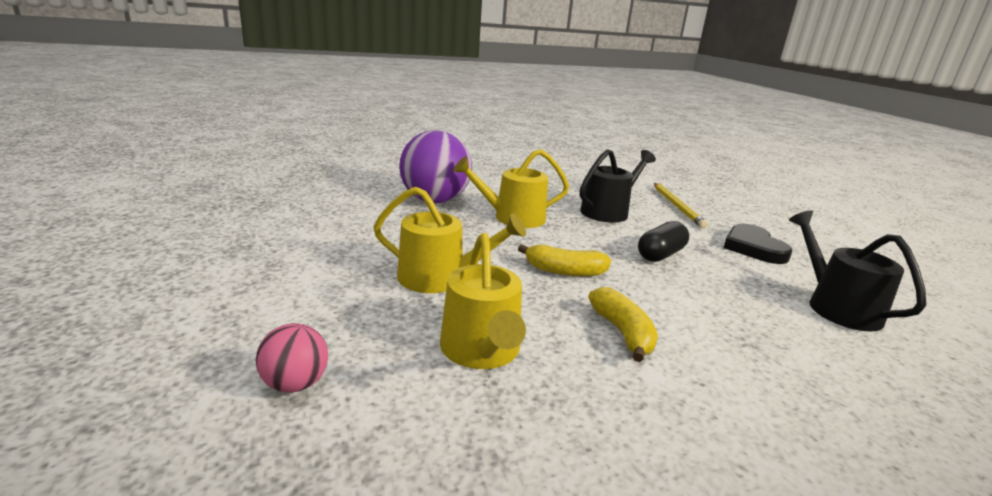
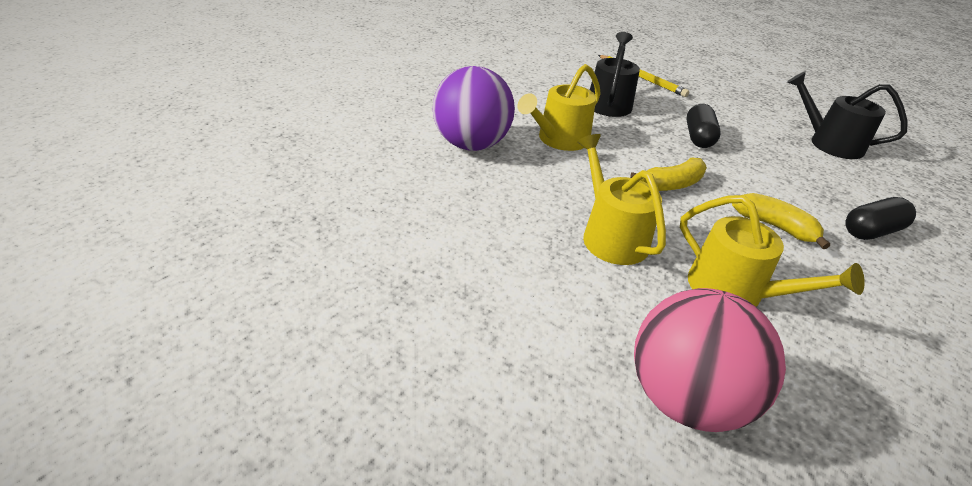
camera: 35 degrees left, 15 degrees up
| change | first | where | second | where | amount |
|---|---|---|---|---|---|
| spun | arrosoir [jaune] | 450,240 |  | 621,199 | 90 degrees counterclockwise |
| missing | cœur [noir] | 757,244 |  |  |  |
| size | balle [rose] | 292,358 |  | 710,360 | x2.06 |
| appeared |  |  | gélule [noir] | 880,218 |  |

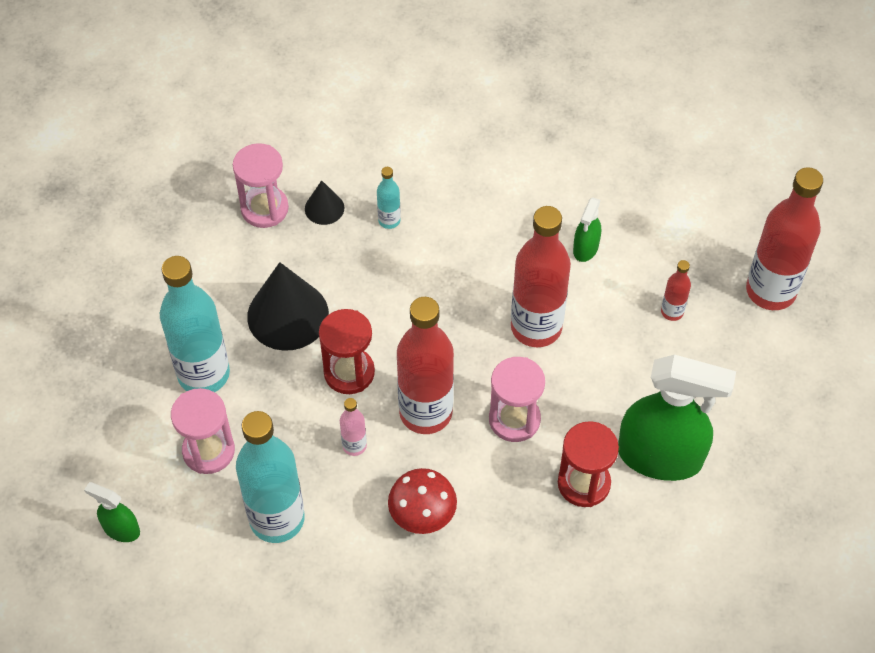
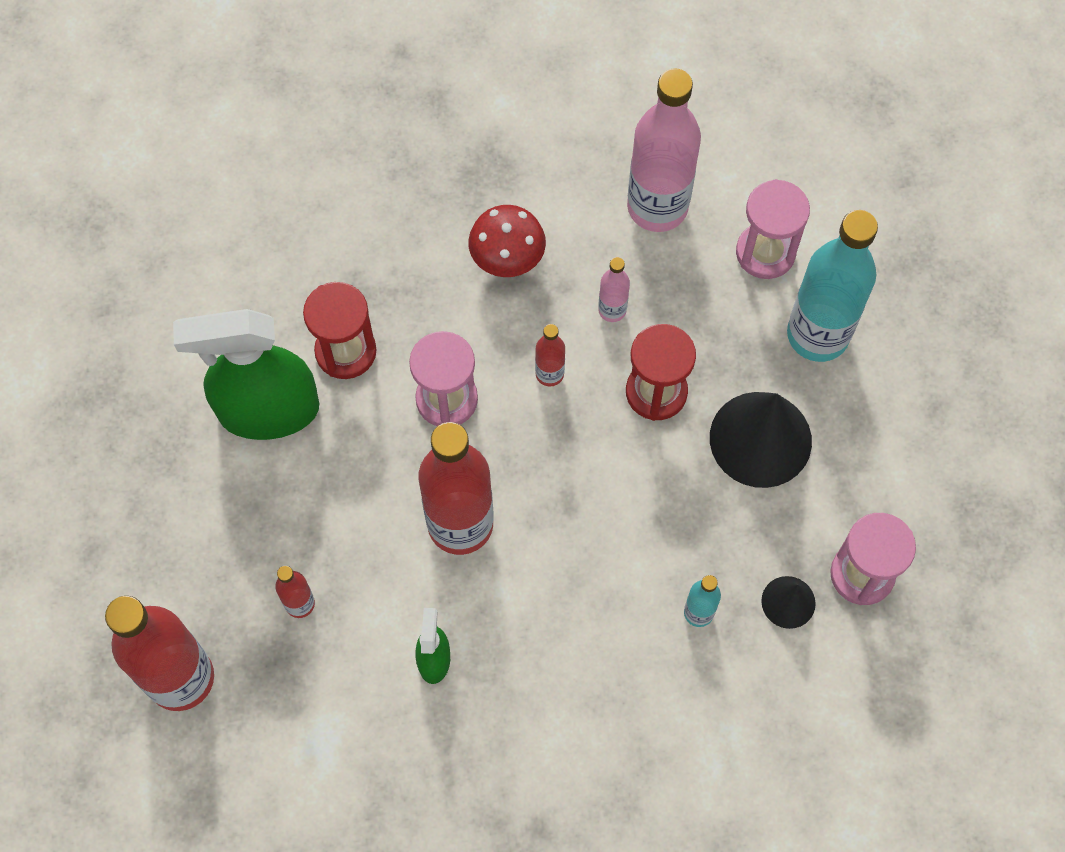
camera: 160 degrees right, 10 degrees up
| change | first | where | second | where | amount |
|---|---|---|---|---|---|
| size | bouteille [rouge] | 425,365 |  | 550,355 | x0.45 |
| colour | bouteille [turquoise] | 270,477 | bouteille [rose] | 664,150 |  |
| missing | vaporisateur [vert] | 112,512 |  |  |  |

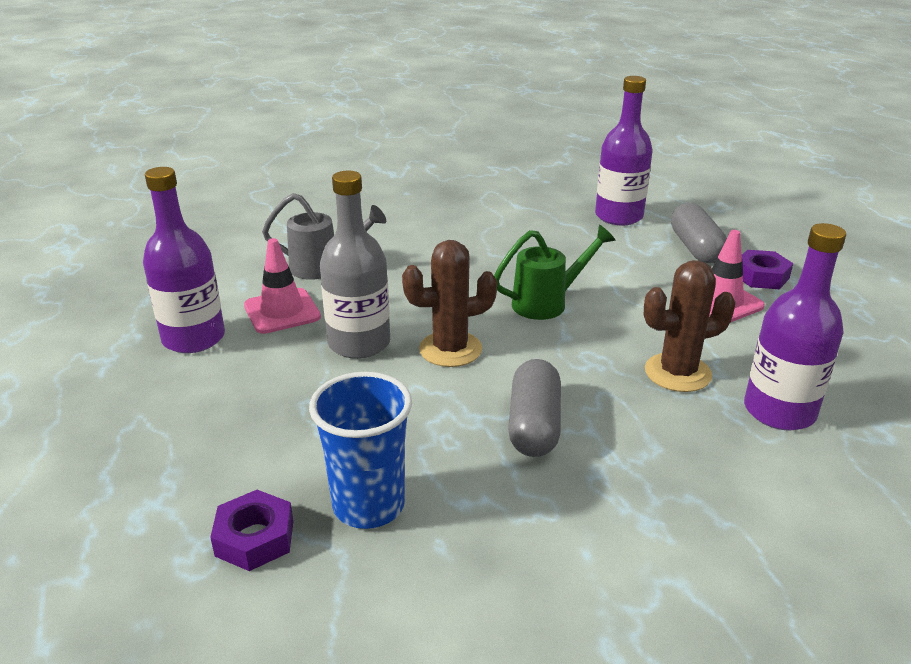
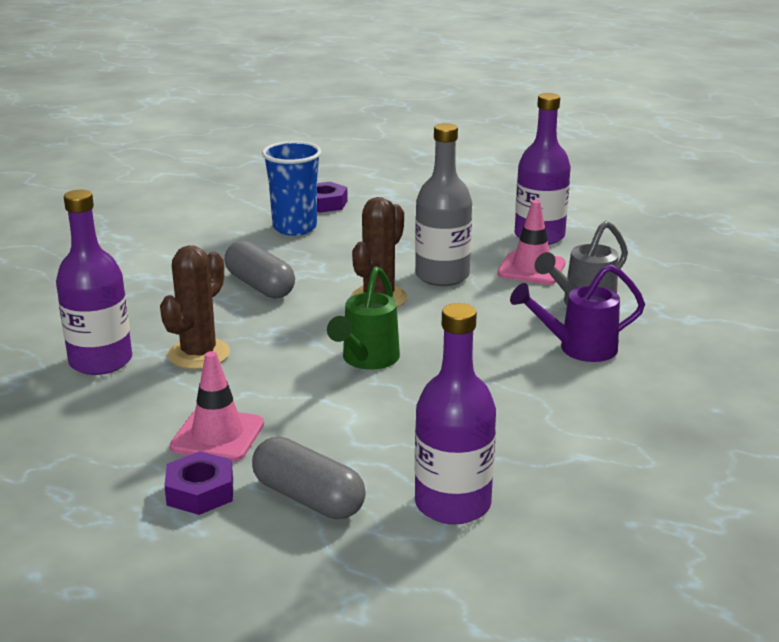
camera: 135 degrees right, 5 degrees down
| change | first | where | second | where | amount |
|---|---|---|---|---|---|
| appeared |  |  | arrosoir [violet] | 577,313 |  |

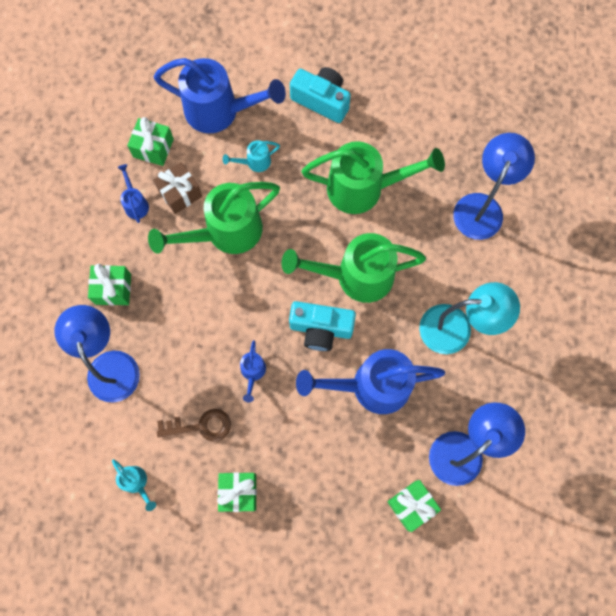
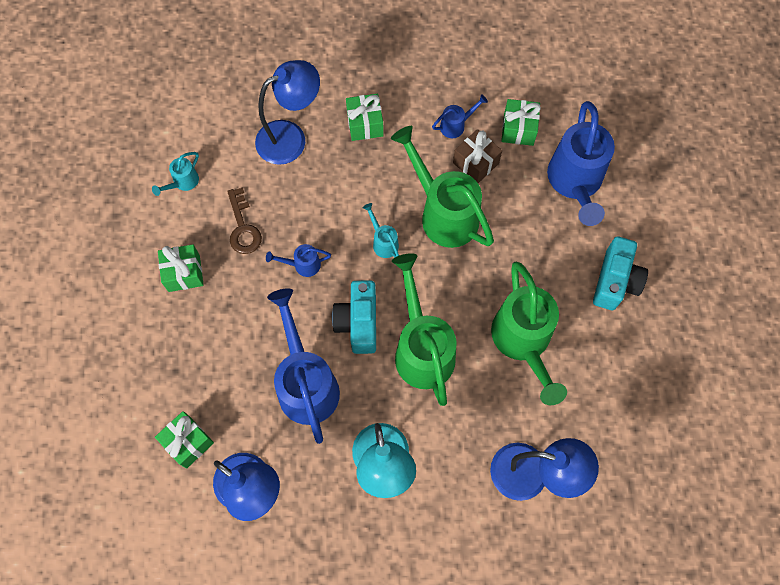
camera: 80 degrees right, 5 degrees down
| change | first | where | second | where | amount |
|---|---|---|---|---|---|
| relocated | arrosoir [turquoise] | 251,156 |  | 381,230 |  |

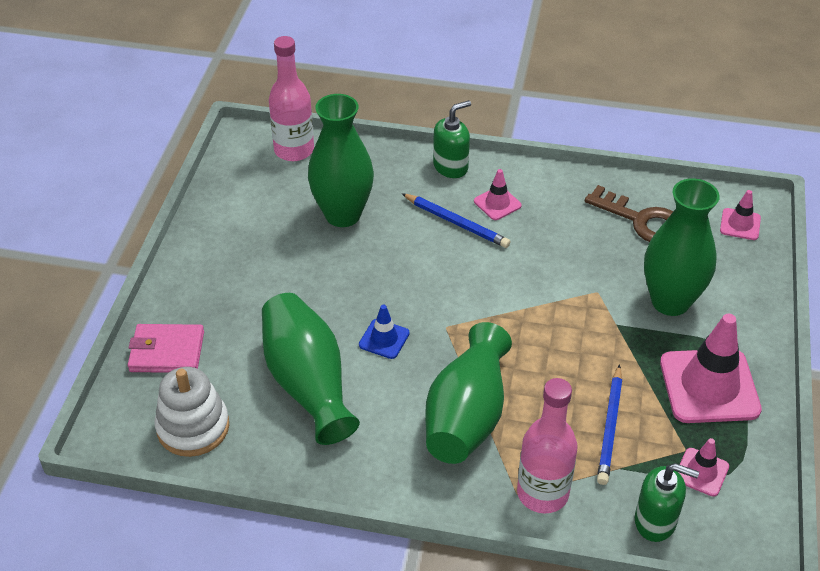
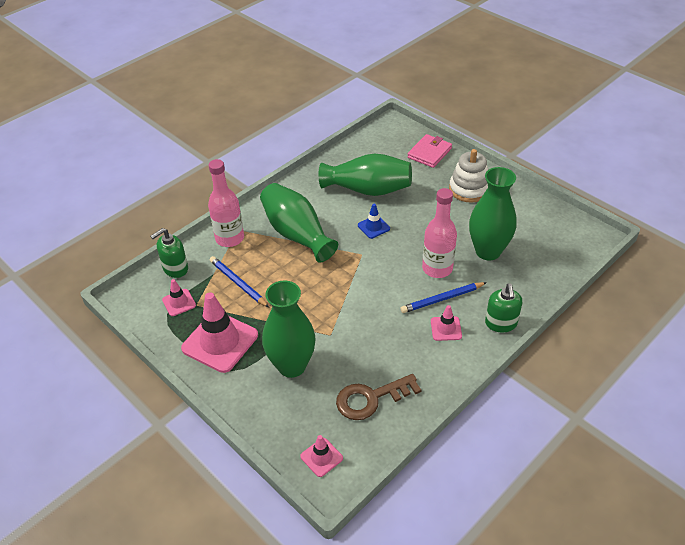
camera: 125 degrees right, 0 degrees up
| change | first | where | second | where | amount |
|---|---|---|---|---|---|
| relocated | bouteille [rose] | 291,98 |  | 439,233 |  |
| relocated | jouet à empiler [blanc] | 191,412 |  | 468,176 |  |

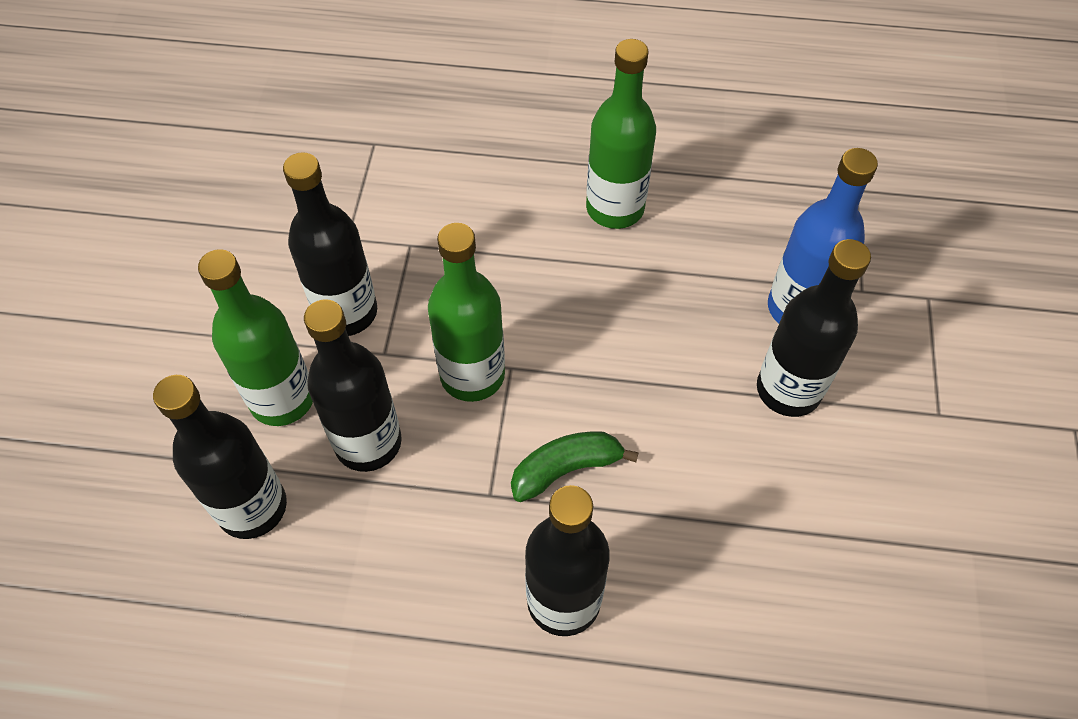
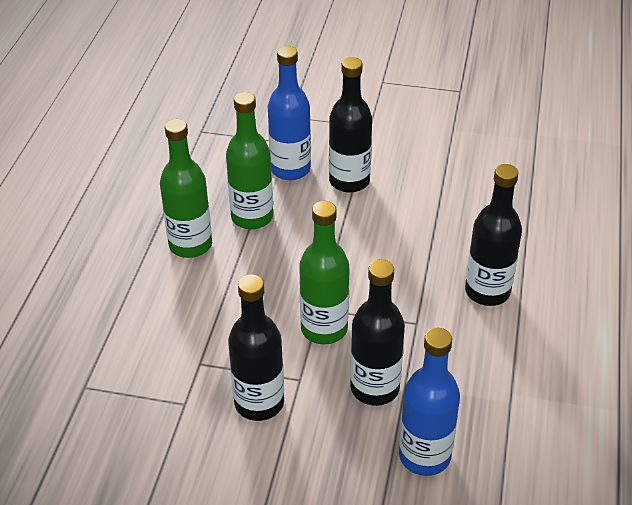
camera: 85 degrees left, 15 degrees down
| change | first | where | second | where | amount |
|---|---|---|---|---|---|
| relocated | bouteille [vert] | 255,337 |  | 249,160 |  |
| colour | bouteille [noir] | 220,457 | bouteille [bleu] | 429,402 |  |
| missing | banane [vert] | 575,466 |  |  |  |

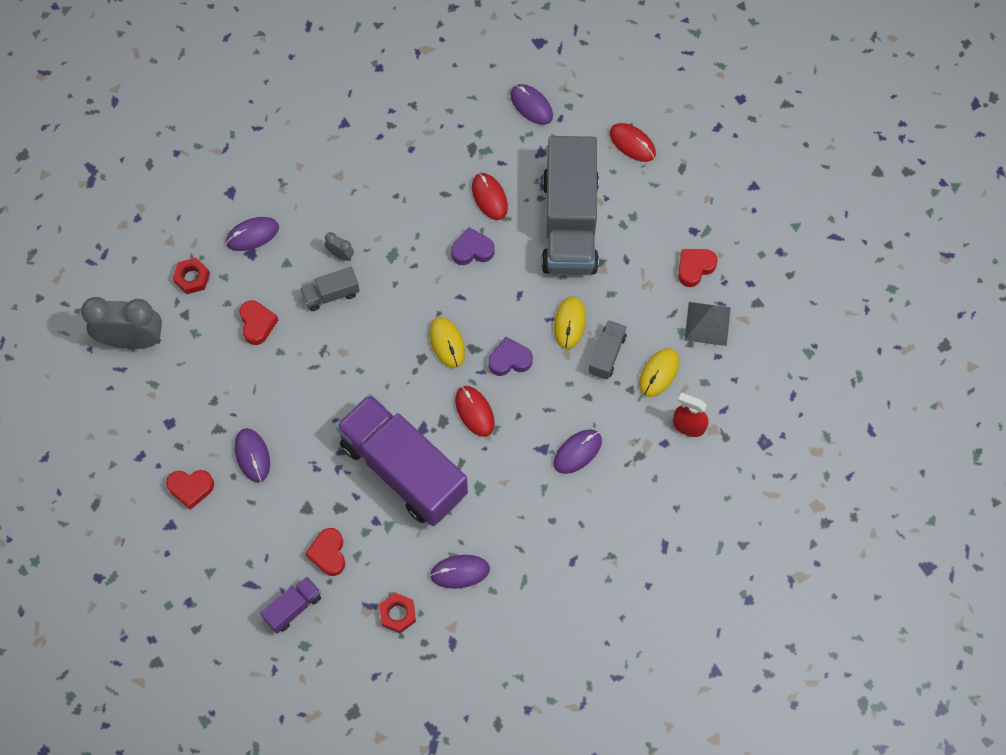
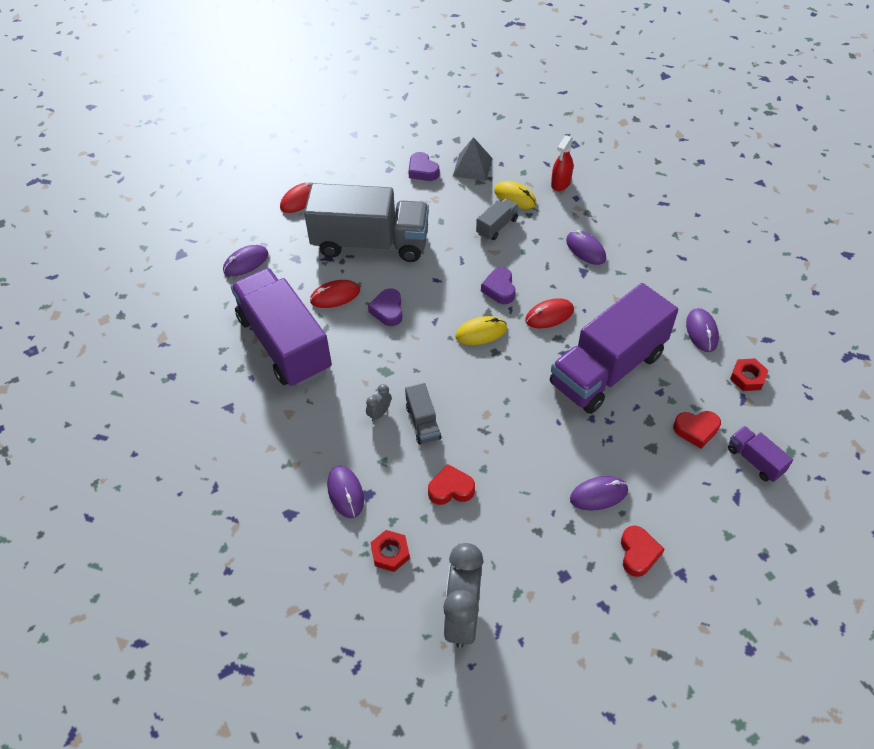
camera: 85 degrees left, 15 degrees down
| change | first | where | second | where | amount |
|---|---|---|---|---|---|
| colour | cœur [rouge] | 698,268 | cœur [violet] | 423,166 |  |
| missing | souris [jaune] | 570,322 |  |  |  |
| spun | camion [gris] | 608,349 |  | 497,219 | 105 degrees clockwise |
| appeared |  |  | camion [violet] | 281,327 |  |

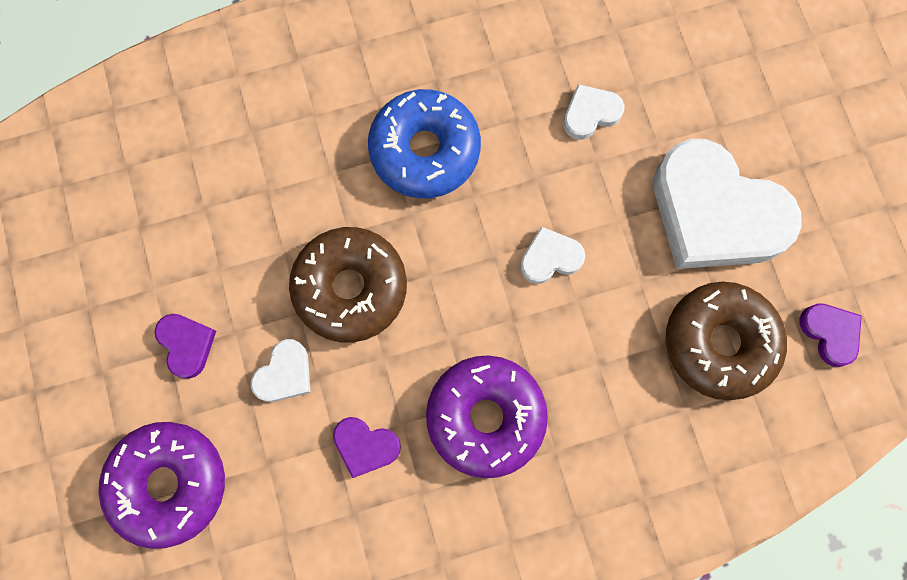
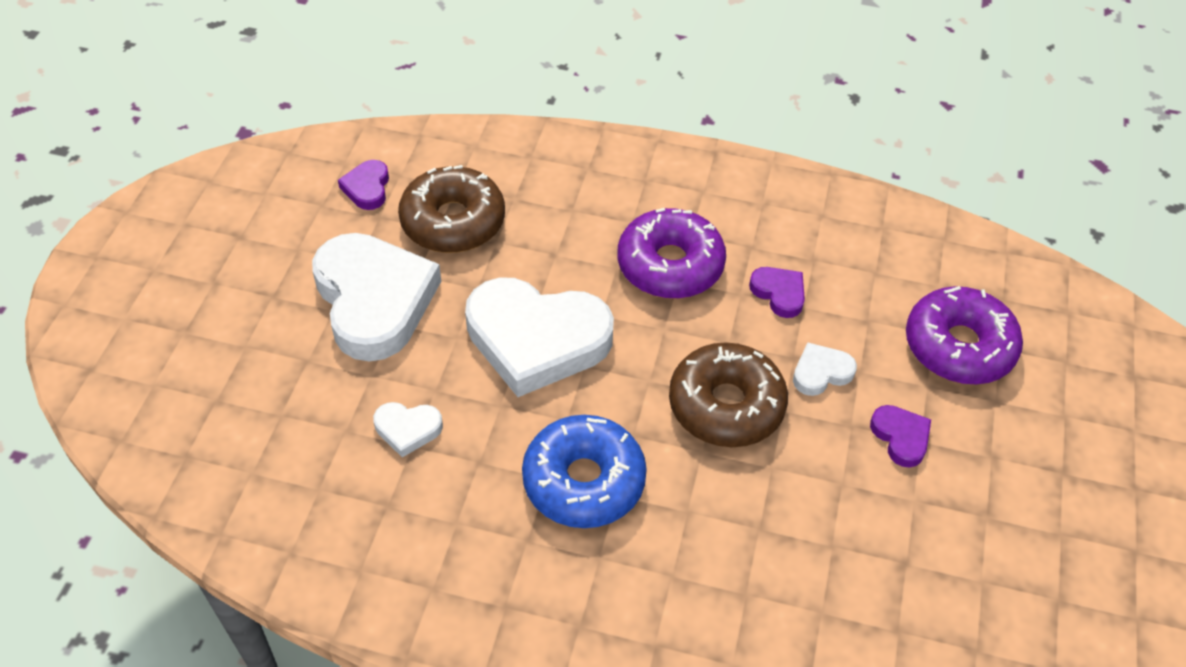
camera: 150 degrees left, 25 degrees down
| change | first | where | second | where | amount |
|---|---|---|---|---|---|
| size | cœur [blanc] | 552,255 |  | 539,337 | x2.31 |
| spun | cœur [violet] | 185,346 |  | 900,436 | 150 degrees clockwise |

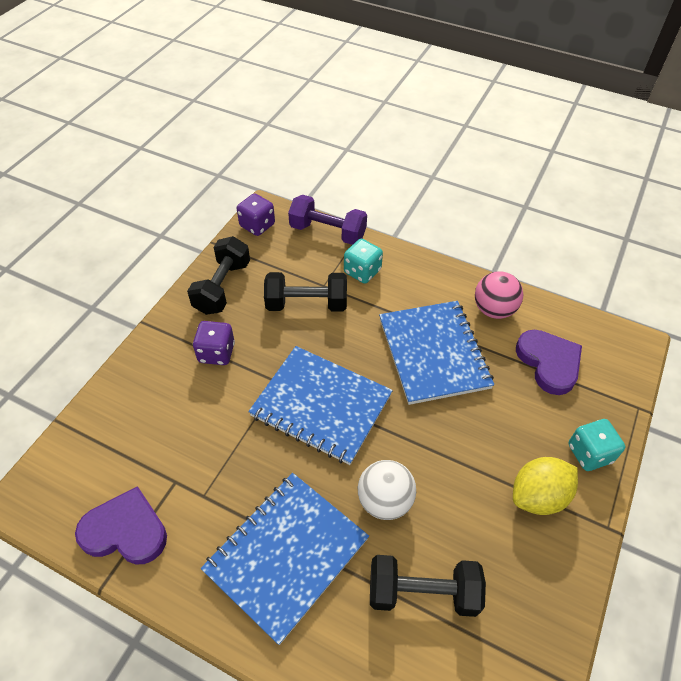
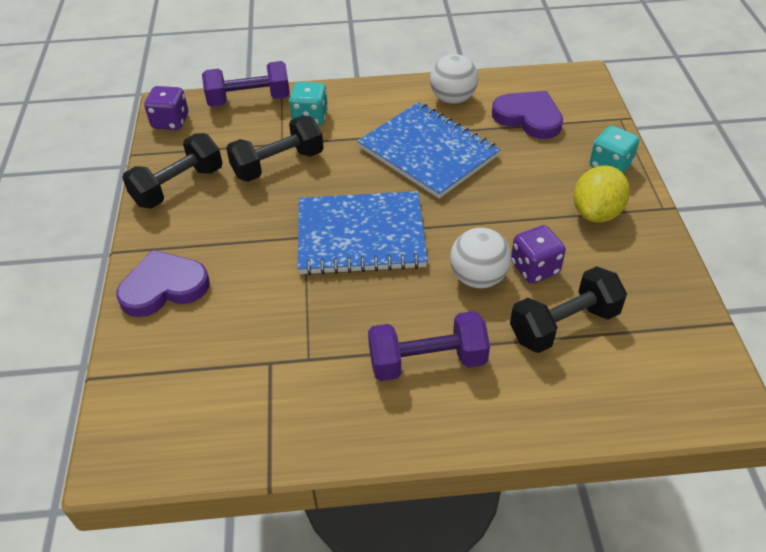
camera: 30 degrees left, 5 degrees down
| change | first | where | second | where | amount |
|---|---|---|---|---|---|
| spun | haltère [noir] | 218,275 |  | 172,171 | 60 degrees clockwise |
| colour | balle [rose] | 499,295 | balle [blanc] | 454,79 |  |
| relocated | dé [violet] | 214,343 |  | 538,254 |  |
| exchanged | carnet [bleu] | 285,559 | haltère [violet] | 429,346 |  |
| relocated | cœur [violet] | 121,525 |  | 163,283 |  |

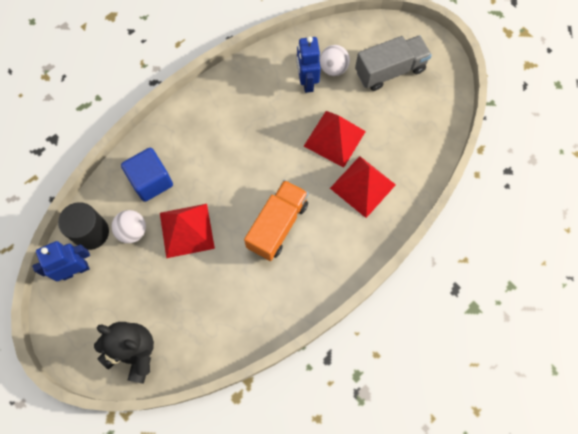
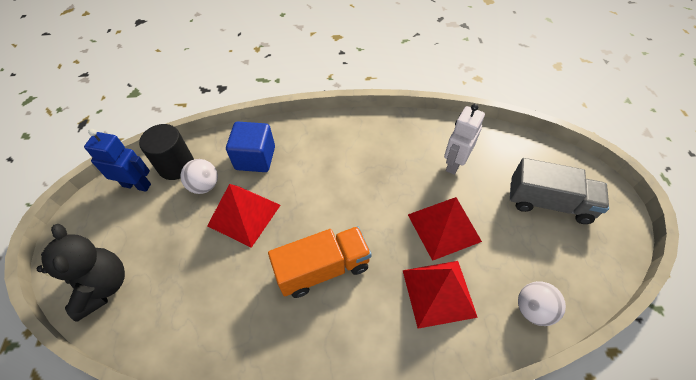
camera: 40 degrees right, 15 degrees down
| change | first | where | second | where | amount |
|---|---|---|---|---|---|
| colour | robot [bleu] | 309,64 | robot [blanc] | 464,139 |  |
| relocated | balle [blanc] | 335,60 |  | 542,303 |  |

